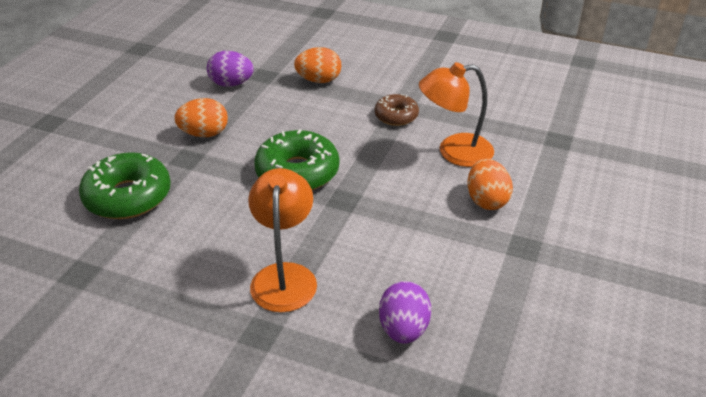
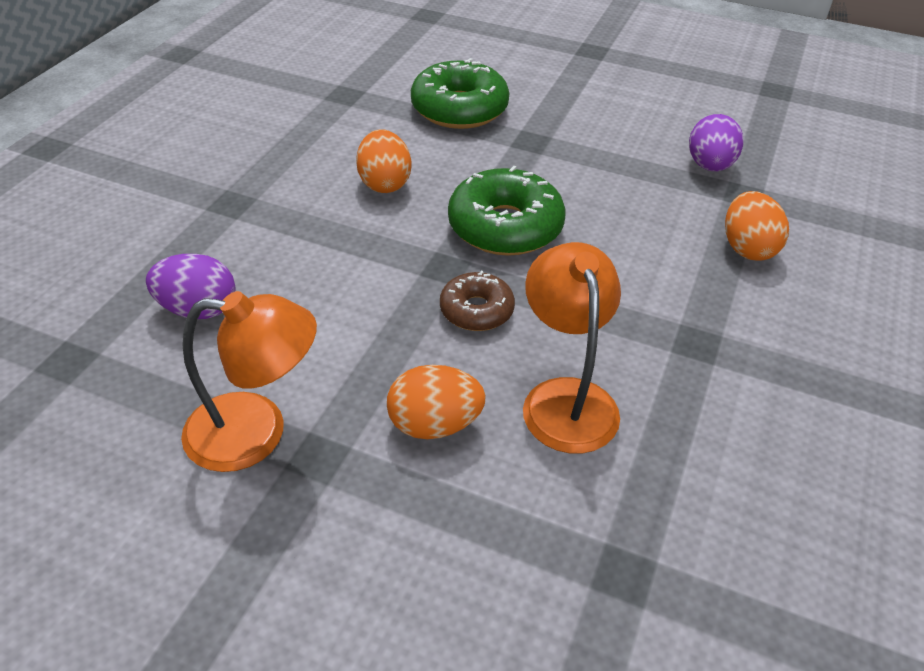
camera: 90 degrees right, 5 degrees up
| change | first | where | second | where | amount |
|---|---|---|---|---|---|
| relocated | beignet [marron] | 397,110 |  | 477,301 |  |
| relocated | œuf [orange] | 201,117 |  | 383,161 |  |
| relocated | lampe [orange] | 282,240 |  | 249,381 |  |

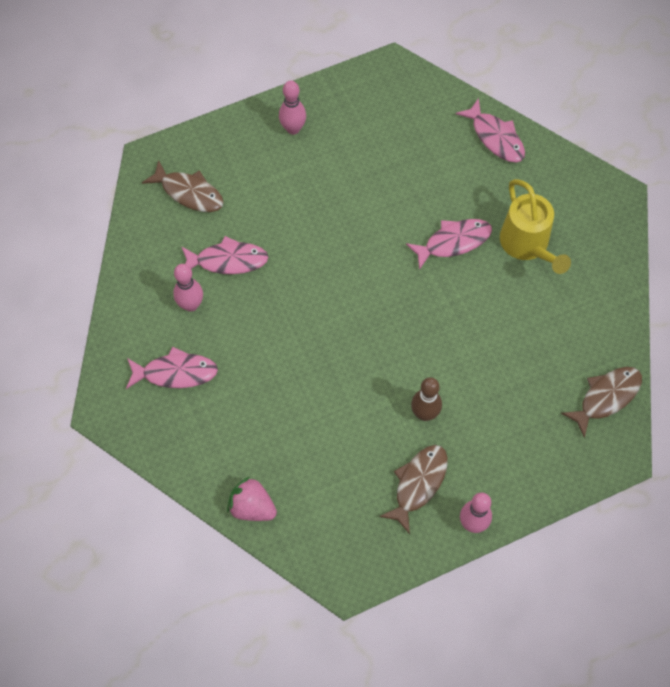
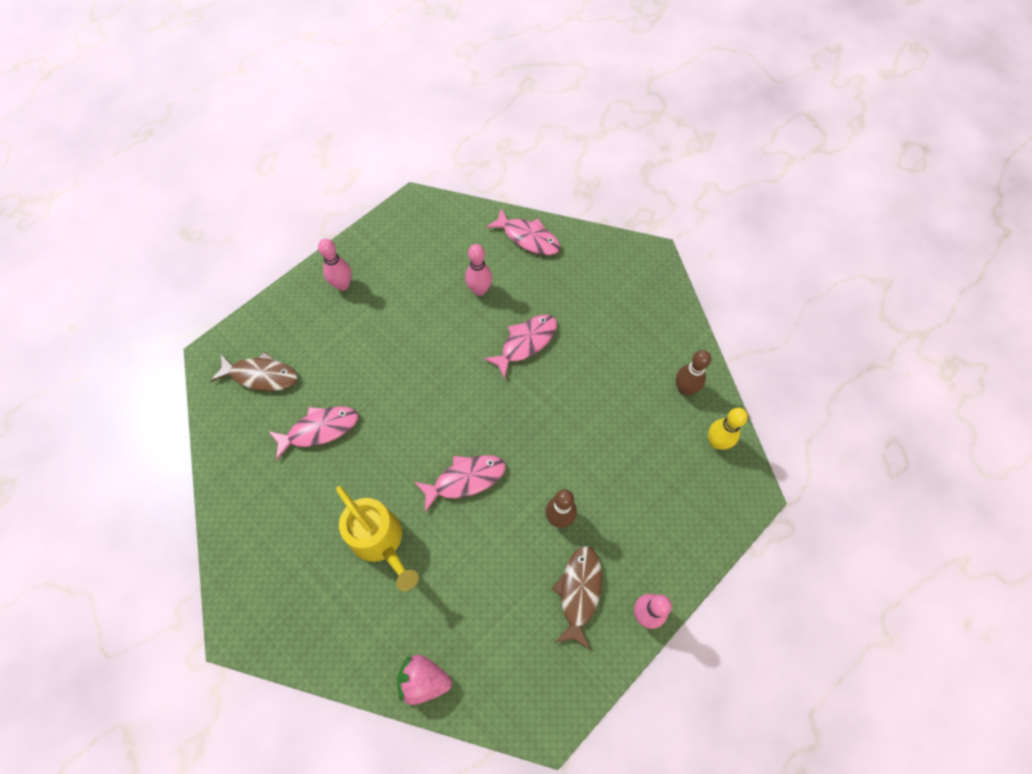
camera: 20 degrees left, 0 degrees up
| change | first | where | second | where | amount |
|---|---|---|---|---|---|
| relocated | arrosoir [jaune] | 535,226 |  | 377,538 |  |
| relocated | quille [rose] | 188,288 |  | 478,270 |  |
| relocated | poisson [rose] | 172,368 |  | 460,483 |  |
| exchanged | poisson [marron] | 601,402 | quille [jaune] | 728,429 |  |
| appeared |  |  | quille [marron] | 693,372 |  |

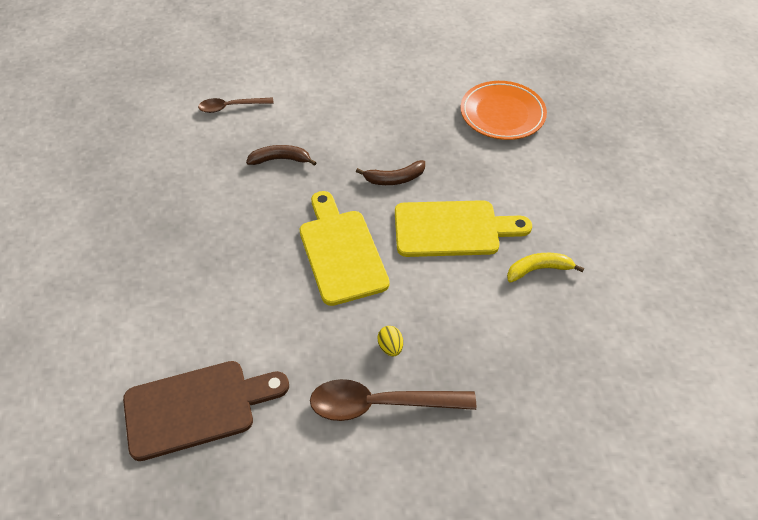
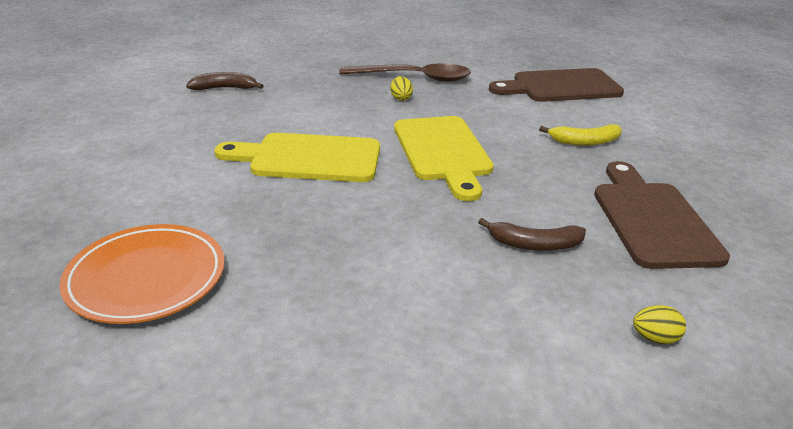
camera: 175 degrees left, 20 degrees down
| change | first | where | second | where | amount |
|---|---|---|---|---|---|
| exchanged | cuillère [marron] | 236,105 | œuf [jaune] | 659,324 |  |
| relocated | banane [marron] | 390,172 |  | 224,81 |  |
| relocated | banane [jaune] | 545,268 |  | 580,135 |  |
| appeared |  |  | planche à découper [marron] | 662,215 |  |

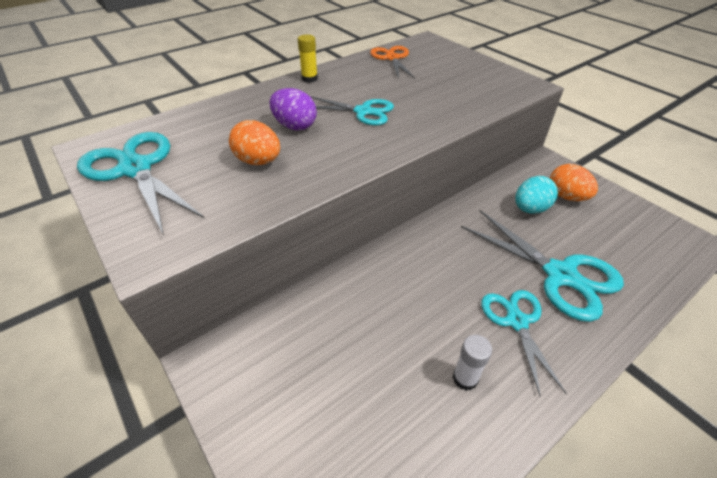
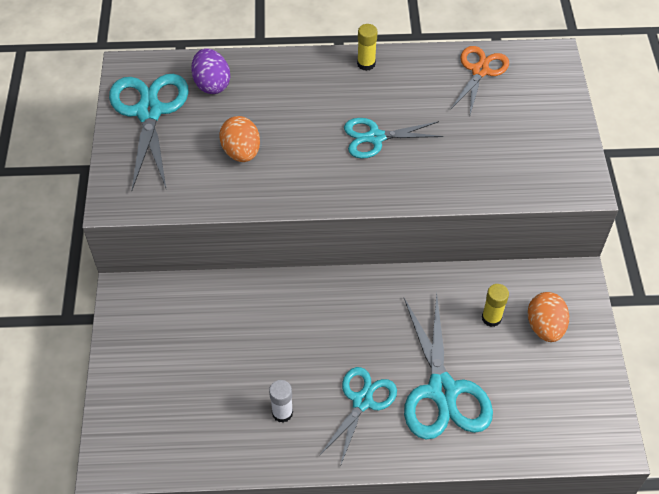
camera: 35 degrees right, 10 degrees up
| change | first | where | second | where | amount |
|---|---|---|---|---|---|
| relocated | œuf [violet] | 293,109 |  | 210,71 |  |
| spun | ciseaux [turquoise] | 352,111 |  | 393,138 | 120 degrees clockwise |
| exchanged | œuf [turquoise] | 536,195 | bâton de colle [jaune] | 495,305 |  |

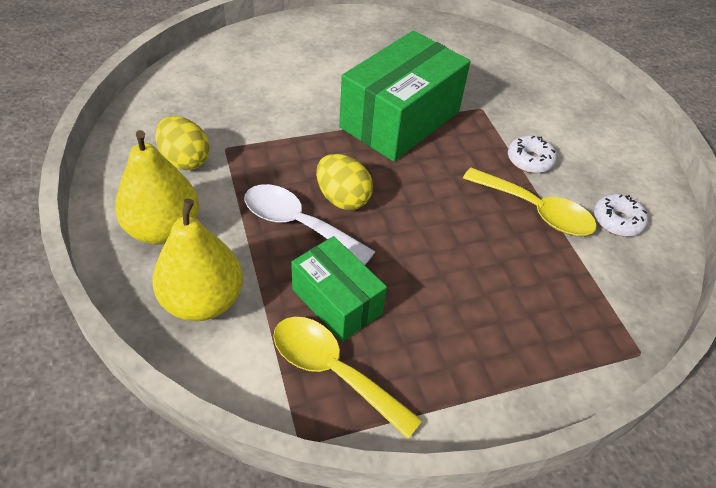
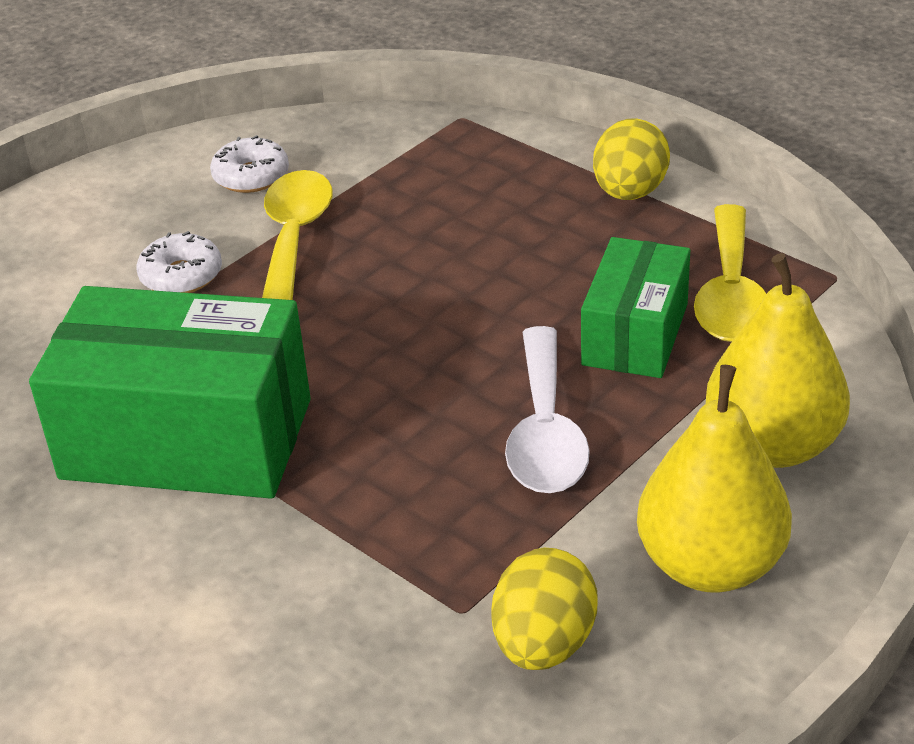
camera: 115 degrees left, 10 degrees down
| change | first | where | second | where | amount |
|---|---|---|---|---|---|
| relocated | œuf [jaune] | 344,182 |  | 631,159 |  |

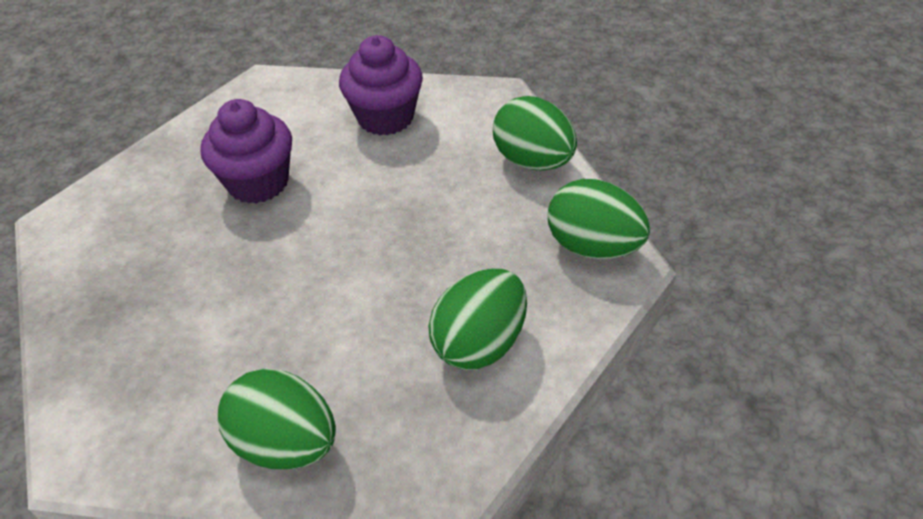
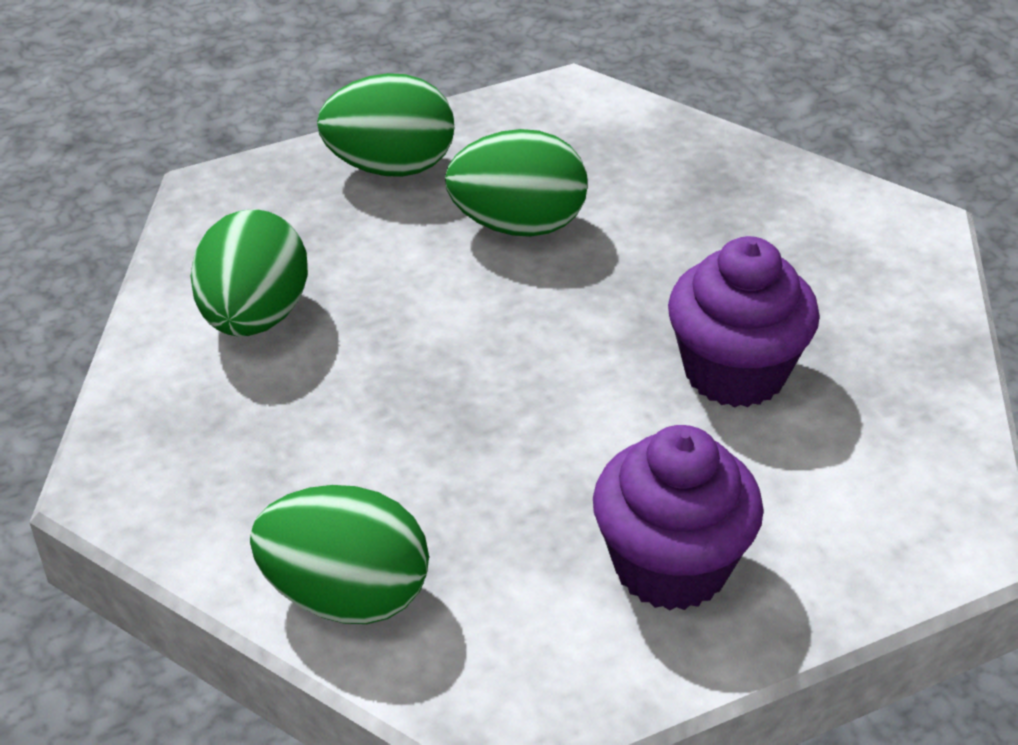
camera: 145 degrees right, 5 degrees down
| change | first | where | second | where | amount |
|---|---|---|---|---|---|
| relocated | œuf [vert] | 599,219 |  | 516,183 |  |

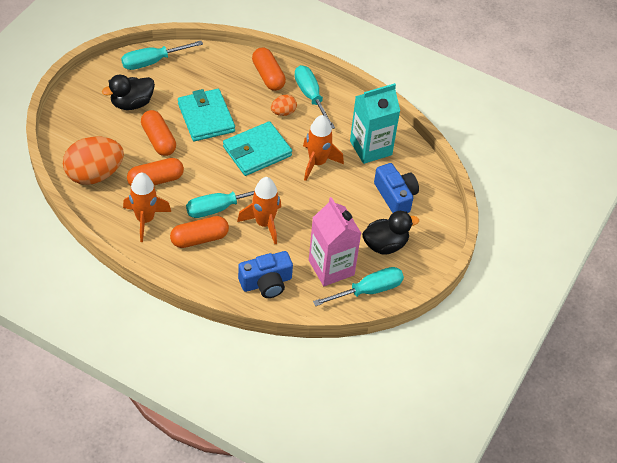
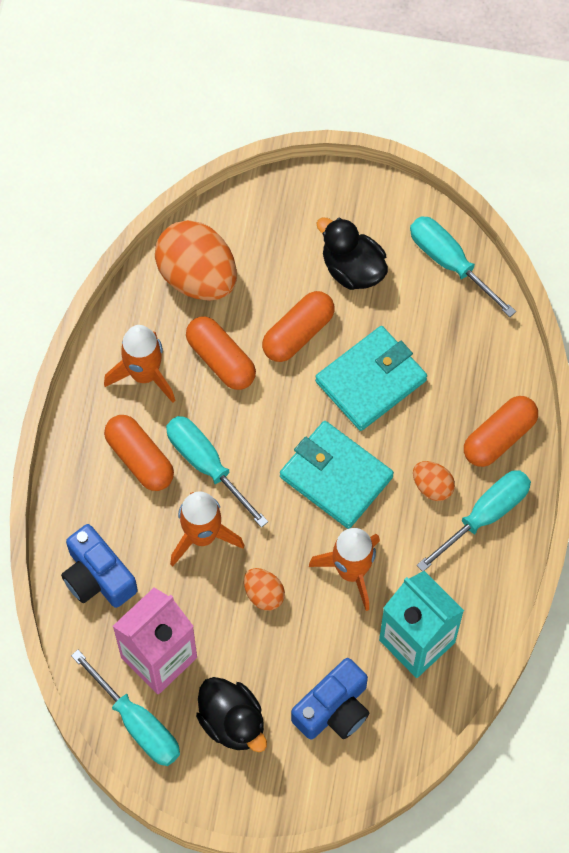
camera: 75 degrees right, 15 degrees up
| change | first | where | second | where | amount |
|---|---|---|---|---|---|
| appeared |  |  | œuf [orange] | 264,589 |  |

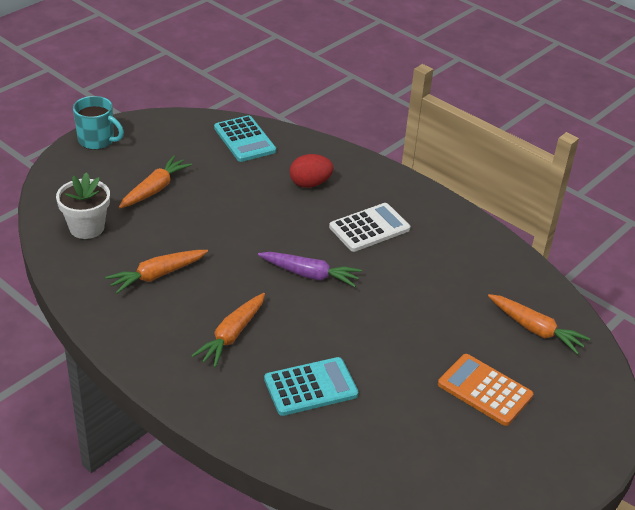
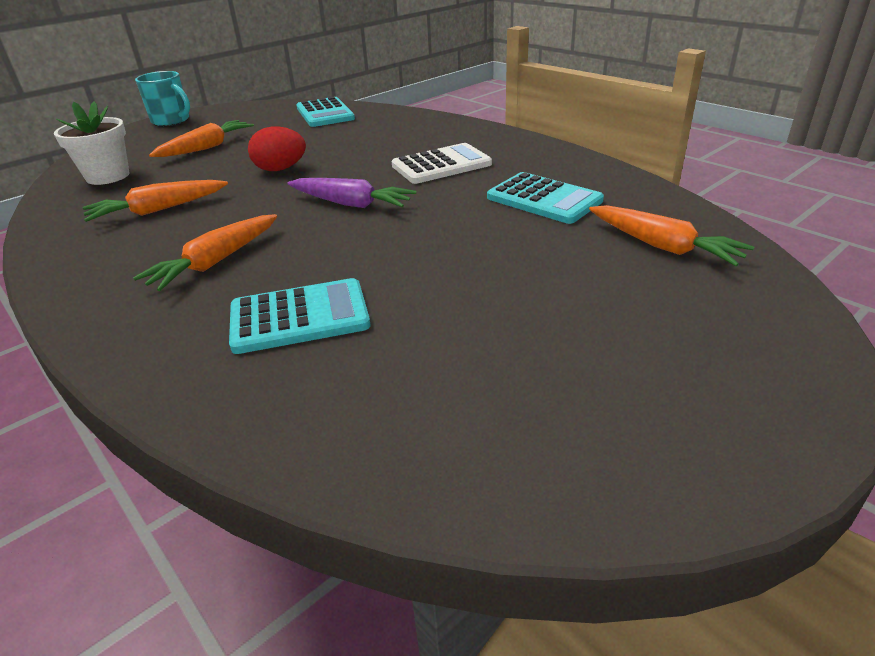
camera: 10 degrees right, 5 degrees down
| change | first | where | second | where | amount |
|---|---|---|---|---|---|
| relocated | œuf [rouge] | 311,171 |  | 277,148 |  |
| missing | calculatrice [orange] | 485,390 |  |  |  |
| appeared |  |  | calculatrice [turquoise] | 545,198 |  |

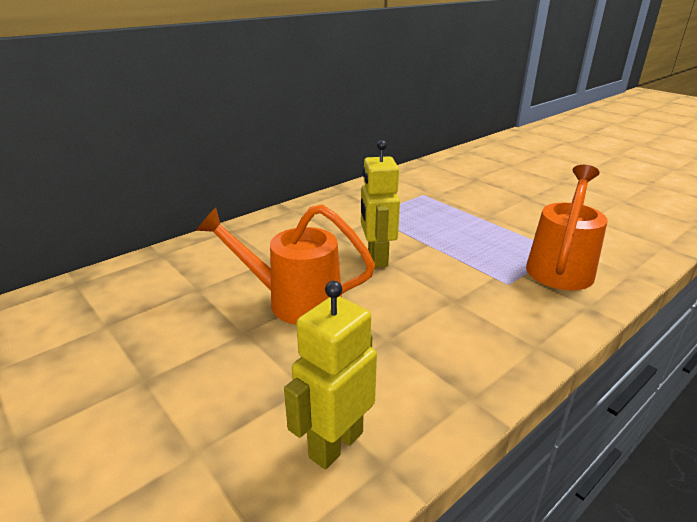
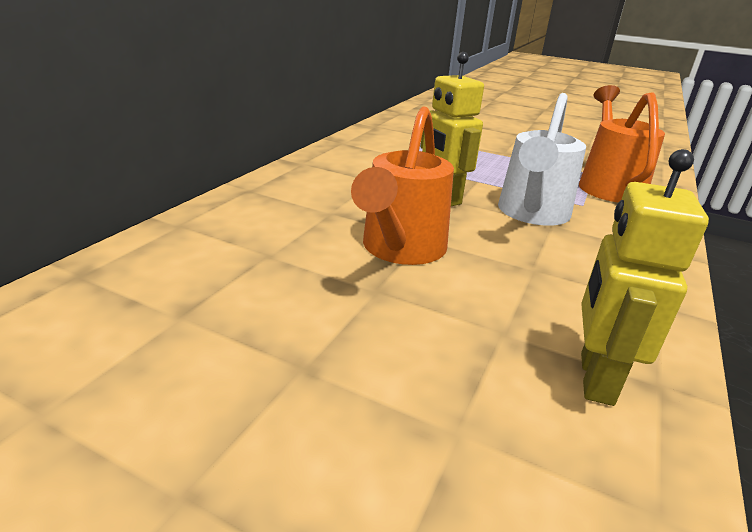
camera: 25 degrees left, 0 degrees up
| change | first | where | second | where | amount |
|---|---|---|---|---|---|
| spun | arrosoir [orange] | 285,264 |  | 402,185 | 60 degrees counterclockwise |
| appeared |  |  | arrosoir [blanc] | 542,159 |  |

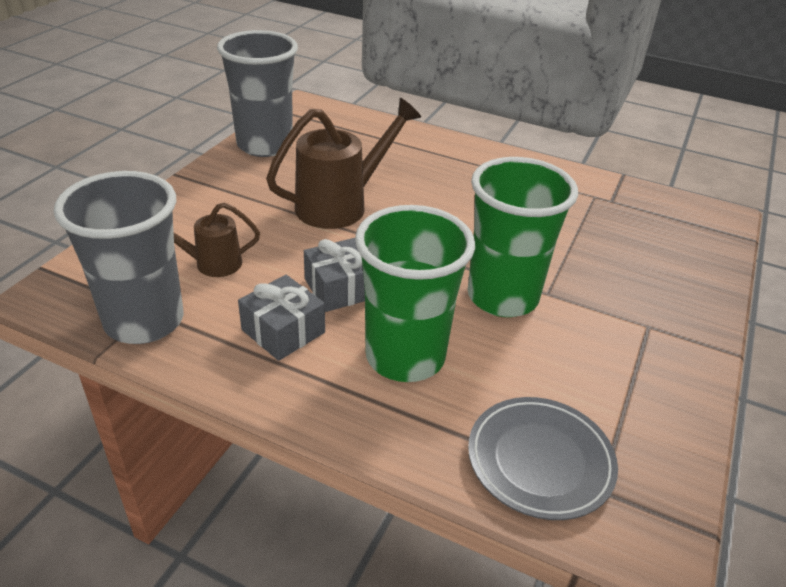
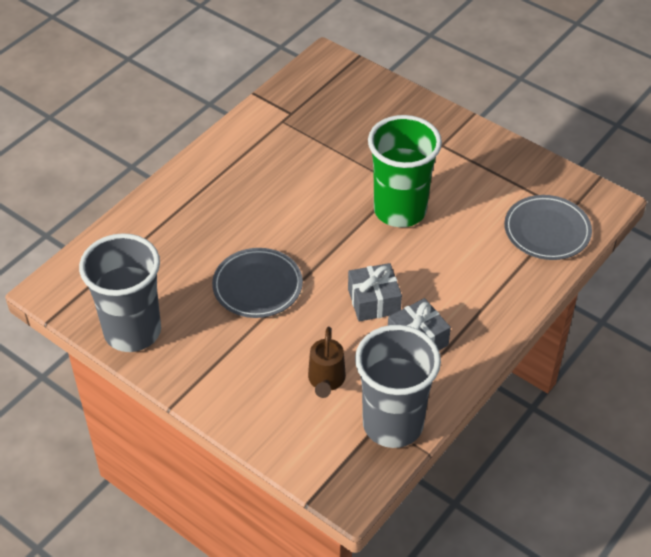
camera: 75 degrees left, 10 degrees up
| change | first | where | second | where | amount |
|---|---|---|---|---|---|
| exchanged | arrosoir [marron] | 343,163 | assiette [gris] | 257,283 |  |
| missing | gobelet [vert] | 415,293 |  |  |  |

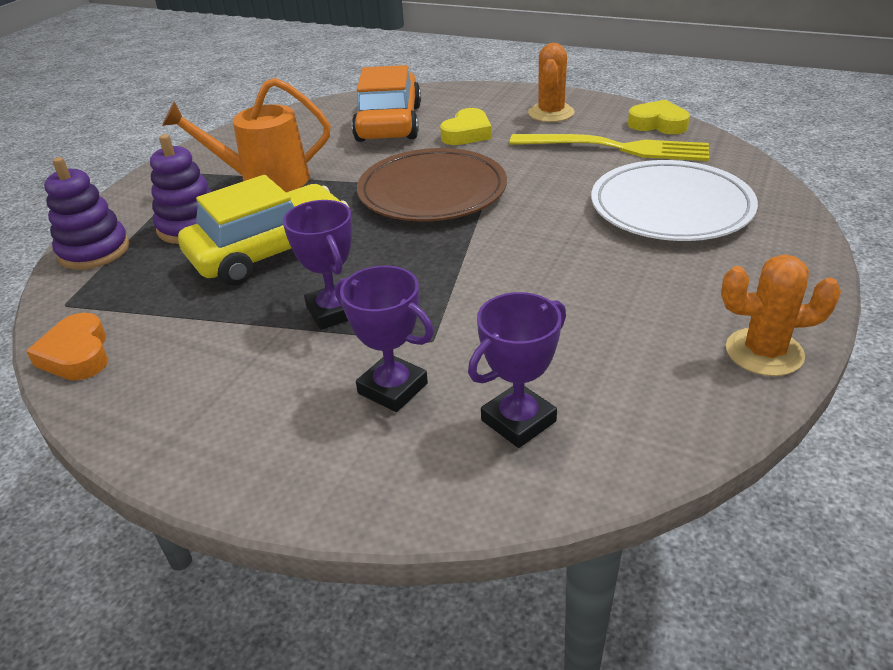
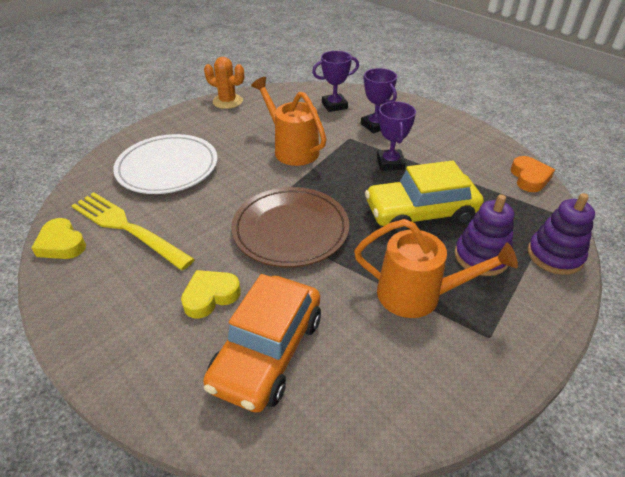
camera: 160 degrees left, 5 degrees up
| change | first | where | second | where | amount |
|---|---|---|---|---|---|
| missing | cactus [orange] | 551,82 |  |  |  |
| appeared |  |  | arrosoir [orange] | 289,121 |  |

